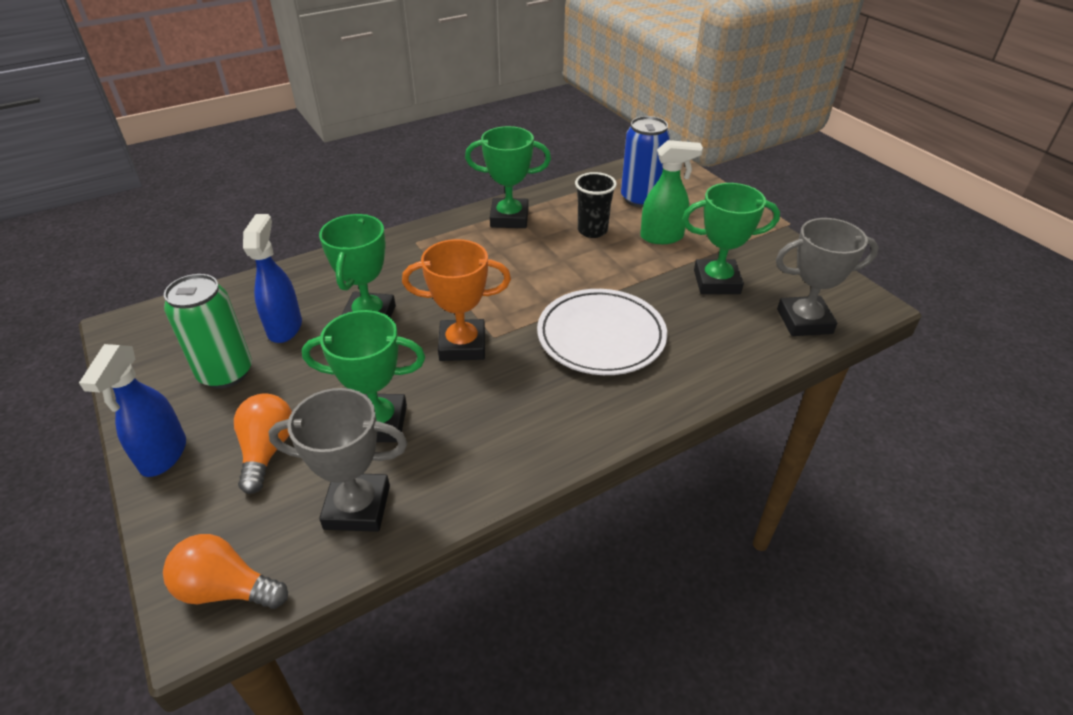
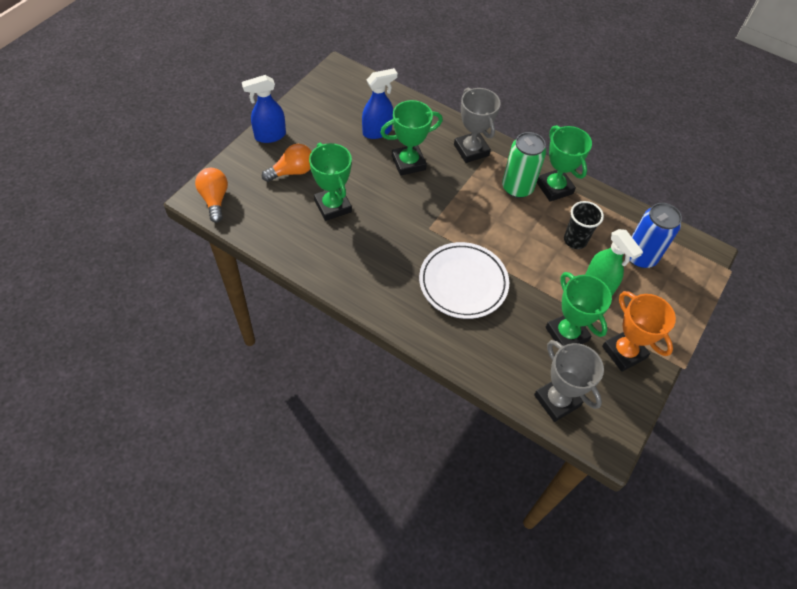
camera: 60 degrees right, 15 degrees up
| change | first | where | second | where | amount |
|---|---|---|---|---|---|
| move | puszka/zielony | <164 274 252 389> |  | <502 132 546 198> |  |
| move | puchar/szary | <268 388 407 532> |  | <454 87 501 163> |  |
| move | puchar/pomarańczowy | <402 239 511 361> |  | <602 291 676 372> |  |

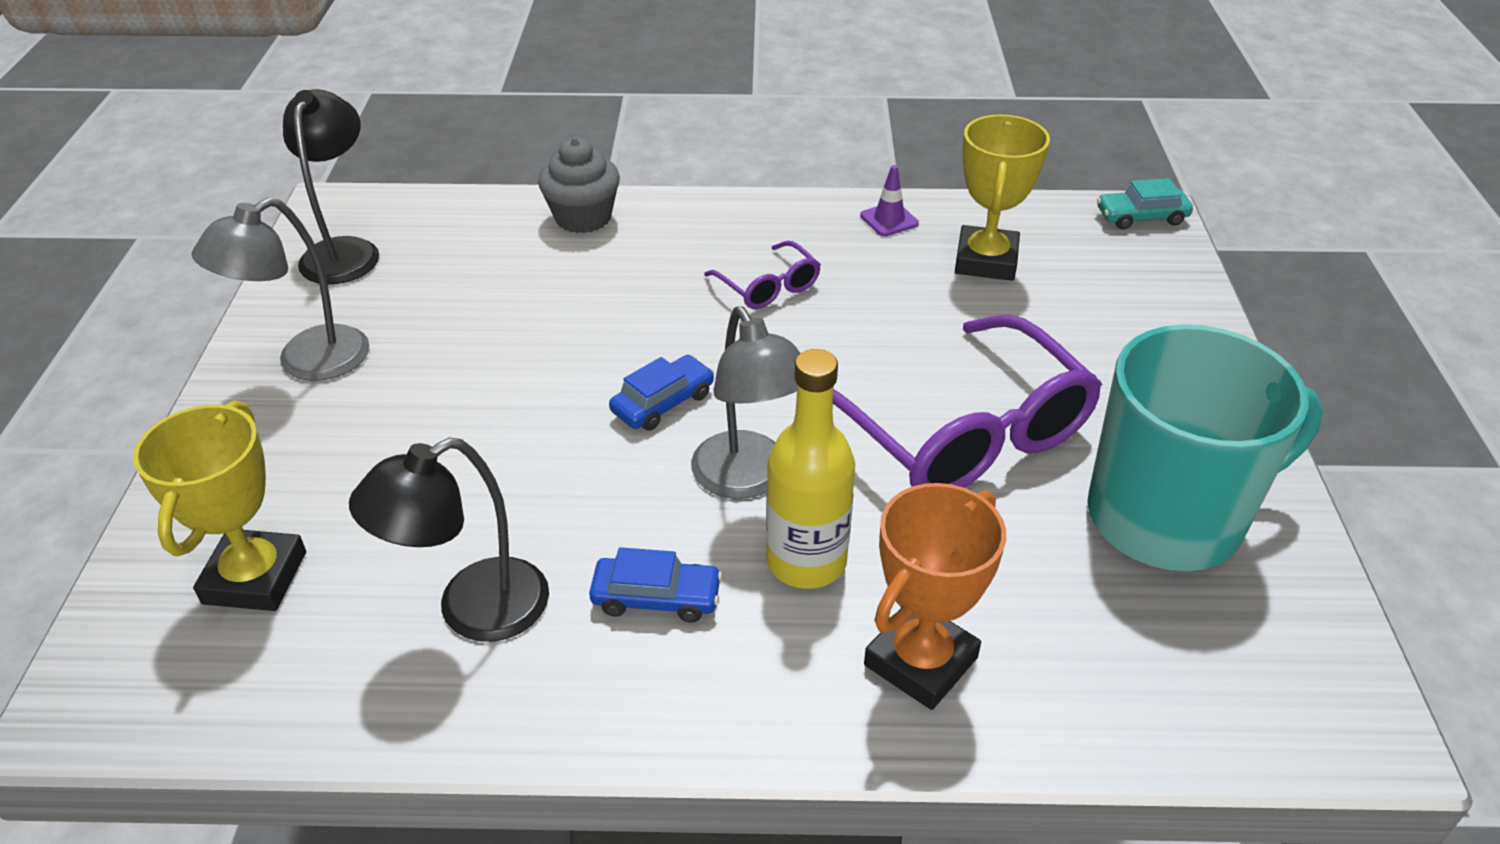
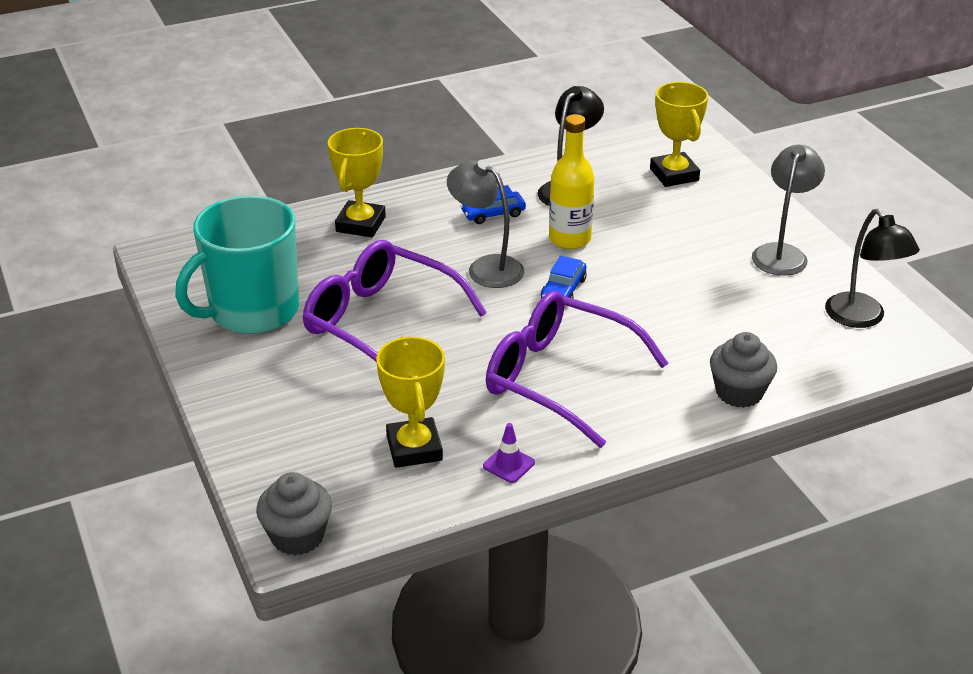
camera: 155 degrees right, 5 degrees down
| change | first | where | second | where | amount |
|---|---|---|---|---|---|
| move | butelka/żółty | <766 349 855 589> |  | <549 114 595 249> |  |
| replace | samochód/turkusowy | <1097 178 1193 230> | muffinka/szary | <256 472 332 556> |  |
| recolor | puchar/pomarańczowy | <864 483 1006 710> | puchar/żółty | <328 128 386 237> |  |
| resize | okulary/fioletowy | <704 241 821 309> |  | <486 291 669 448> | x2.17 |

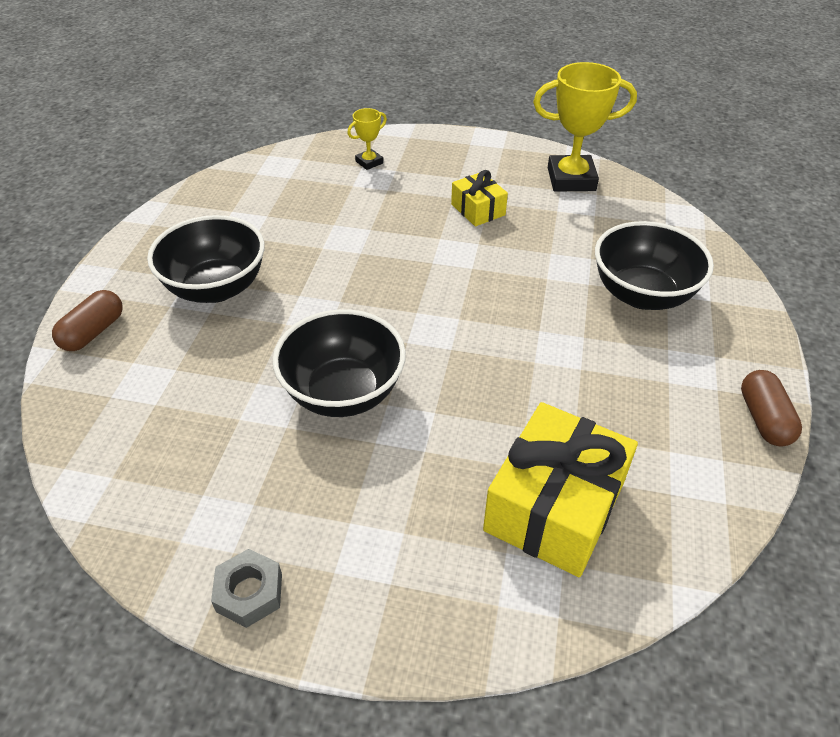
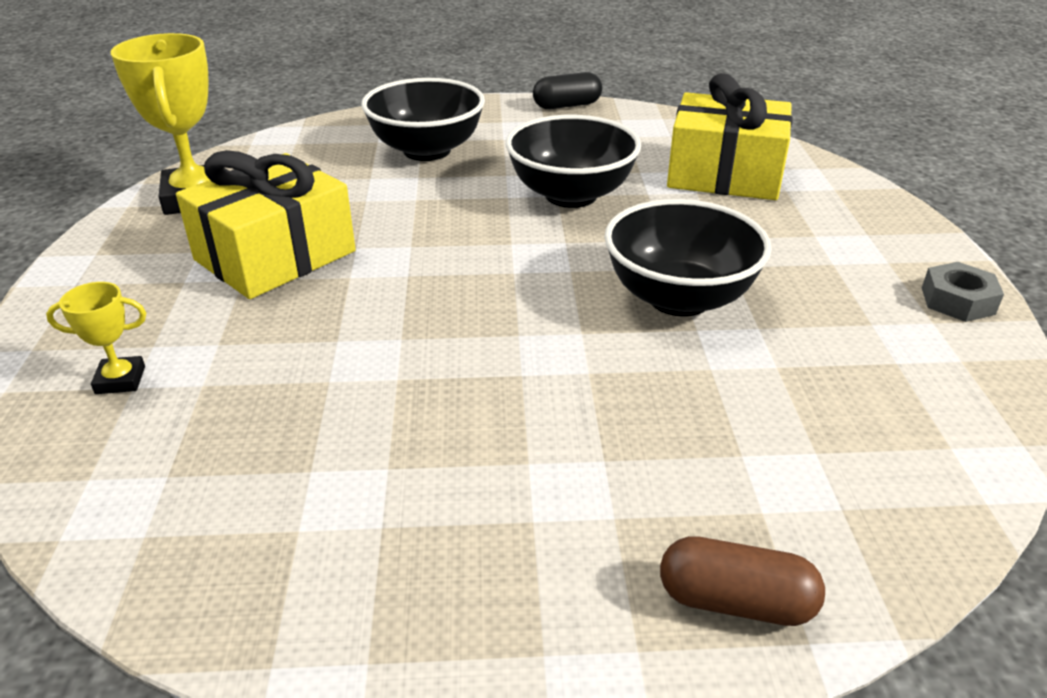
camera: 105 degrees left, 10 degrees down
| change | first | where | second | where | amount |
|---|---|---|---|---|---|
| move | miska/czarny | <147 215 265 303> |  | <506 115 641 208> |  |
| recolor | kapsułka/brązowy | <741 370 802 447> | kapsułka/czarny | <533 72 602 109> |  |
| rotate | puchar/żółty | <347 108 387 170> |  | <46 282 146 394> | 45 degrees counterclockwise |
| resize | prezent/żółty | <451 170 508 226> |  | <176 150 356 299> | x1.89 |

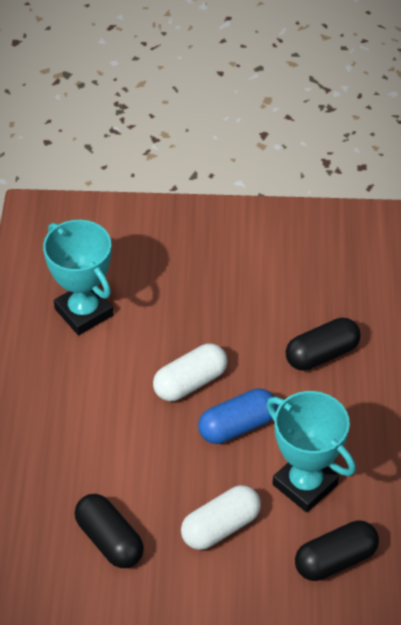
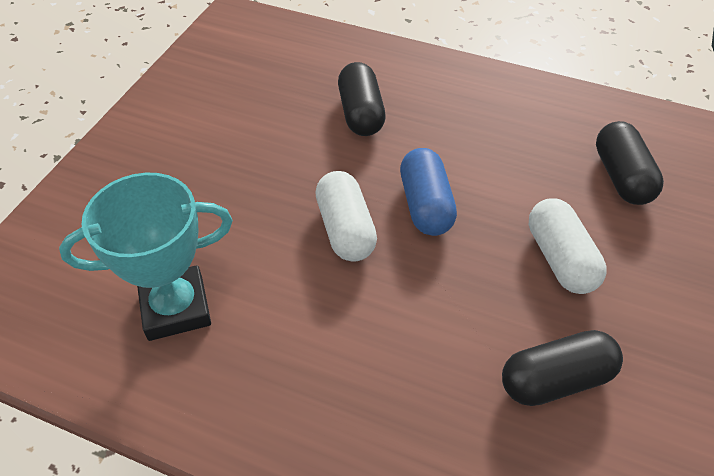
camera: 70 degrees left, 0 degrees up
| change | first | where | second | where | amount |
|---|---|---|---|---|---|
| delete | puchar/turkusowy | <266 391 356 513> |  |  |  |

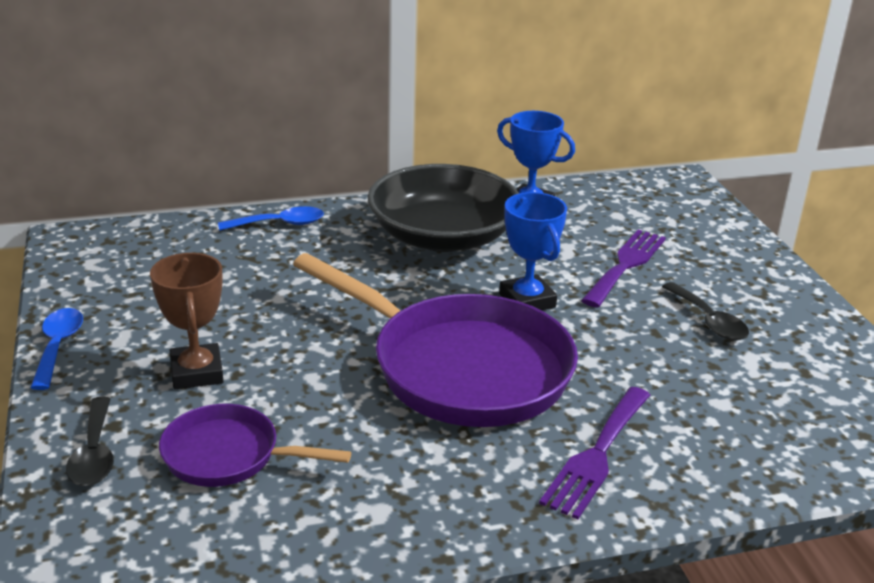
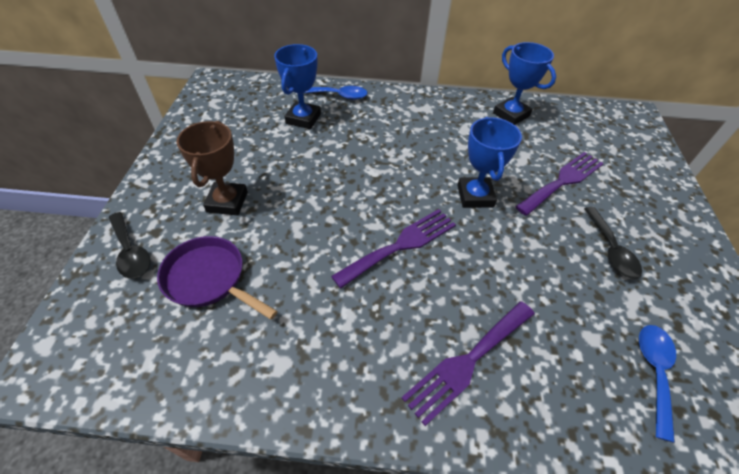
camera: 20 degrees right, 20 degrees up
| change | first | where | second | where | amount |
|---|---|---|---|---|---|
| delete | miska/czarny | <367 164 519 252> |  |  |  |
| insert |  |  | puchar/niebieski | <274 44 321 129> |  |
| move | łyżka/niebieski | <30 308 83 390> |  | <639 325 676 443> |  |
| replace | patelnia/fioletowy | <293 253 578 427> | widelec/fioletowy | <331 209 456 289> |  |
| rotate | łyżka/czarny | <66 396 114 486> |  | <109 212 150 279> | 45 degrees counterclockwise |

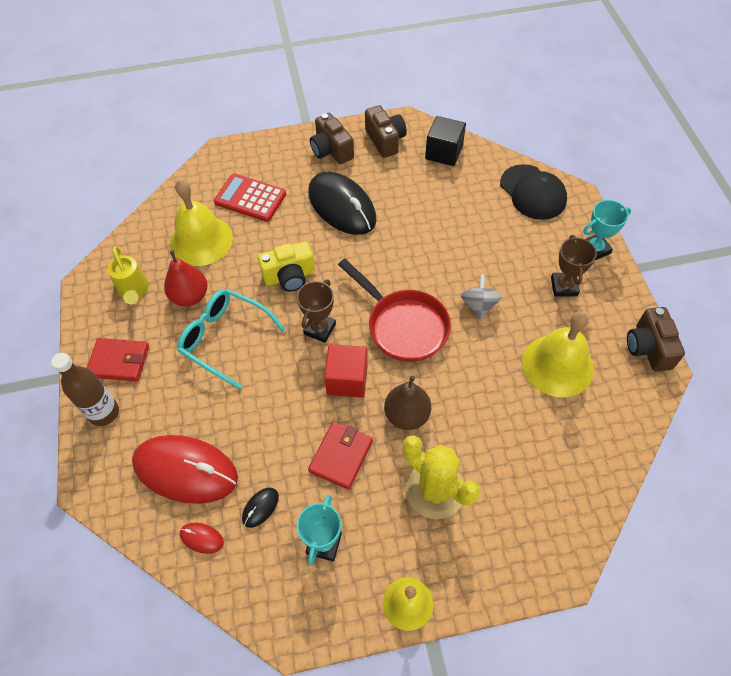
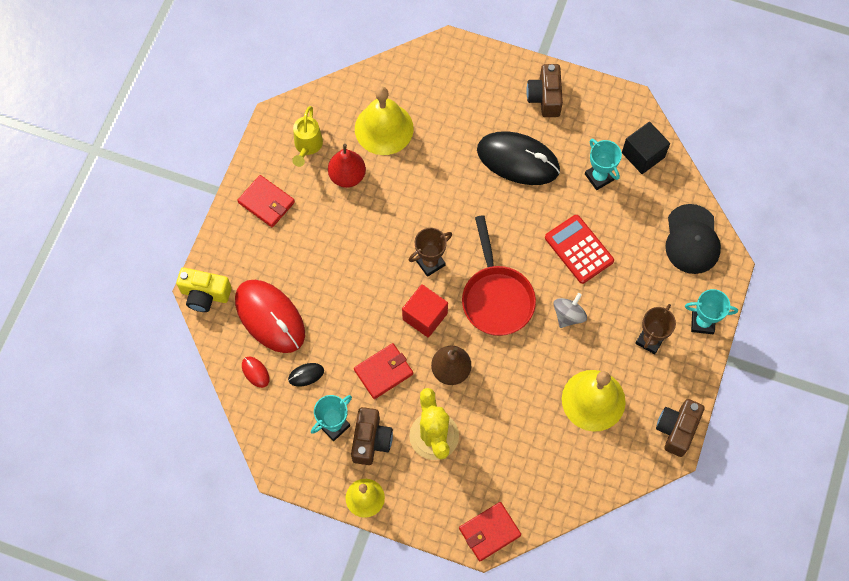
camera: 30 degrees right, 10 degrees up
| change | first | where | second | where | amount |
|---|---|---|---|---|---|
| delete | butelka/brązowy | <51 353 119 426> |  |  |  |
| delete | okulary/turkusowy | <177 289 285 389> |  |  |  |
| insert |  |  | portfel/czerwony | <459 502 521 561> |  |
| insert |  |  | puchar/turkusowy | <585 139 622 190> |  |
| move | kalkulator/czerwony | <214 174 286 222> |  | <545 215 614 284> |  |
| move | aparat fotograficzny/żółty | <258 241 315 292> |  | <176 267 232 312> |  |
| move | aparat fotograficzny/brązowy | <365 105 407 158> |  | <351 407 393 465> |  |
| rotate | myszka/czarny | <308 172 376 235> |  | <477 131 560 185> | 60 degrees counterclockwise |

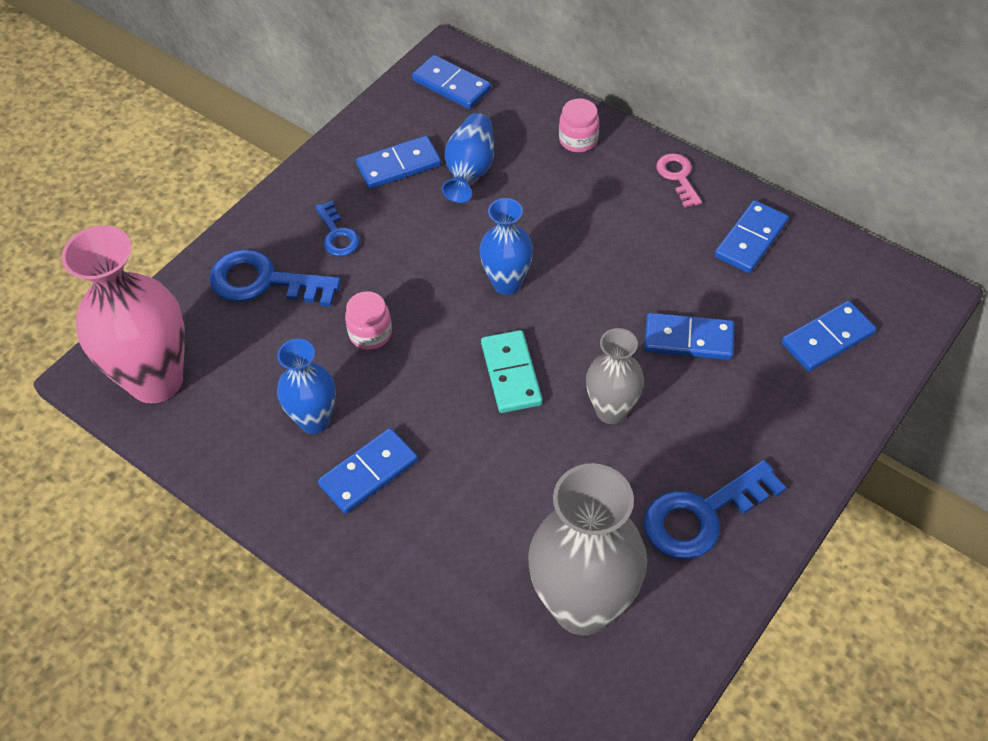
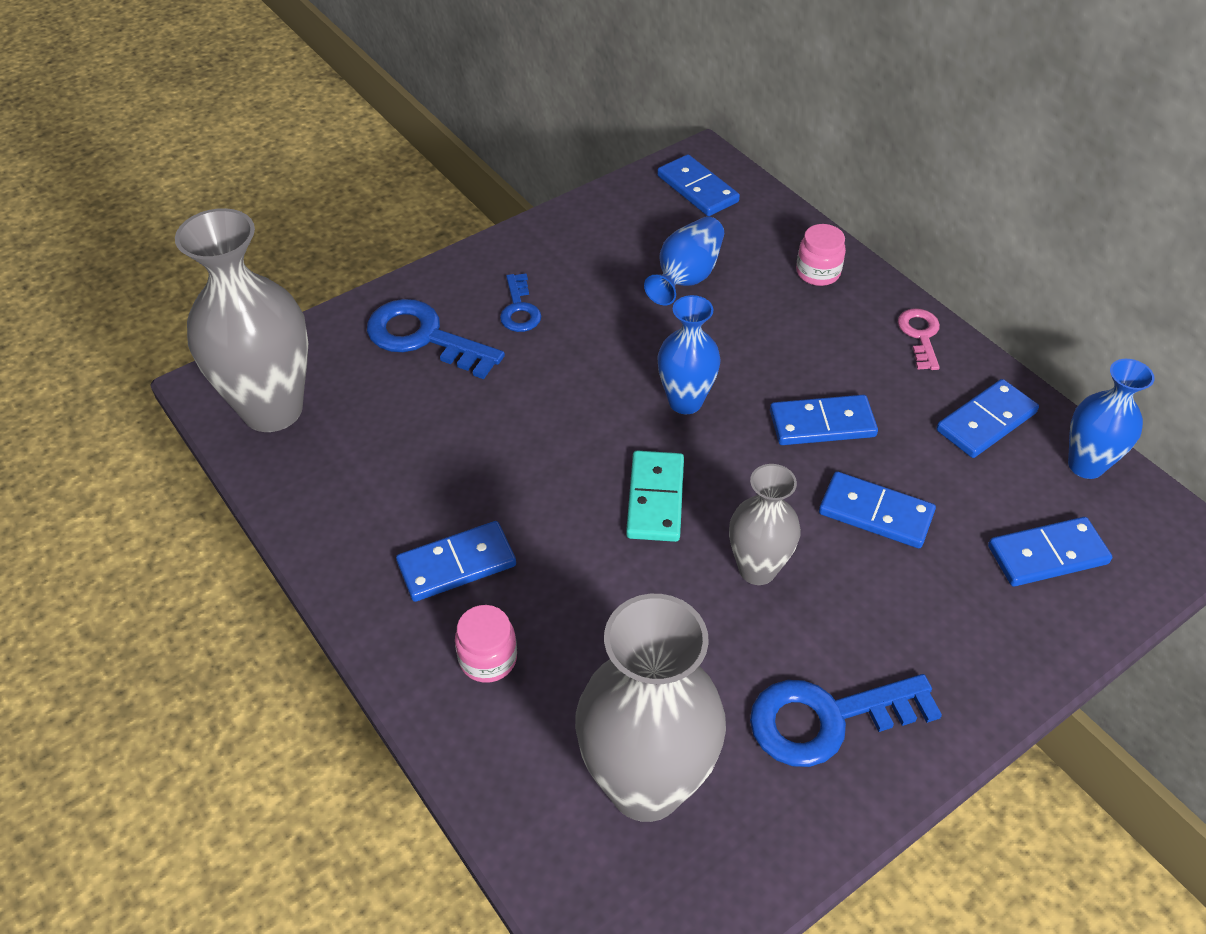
camera: 15 degrees right, 5 degrees down
| change | first | where | second | where | amount |
|---|---|---|---|---|---|
| move | wazon/niebieski | <277 339 336 434> |  | <1068 359 1154 479> |  |
| move | słoik/różowy | <345 291 392 350> |  | <455 605 517 683> |  |
| move | kostka domina/niebieski | <356 136 441 189> |  | <770 395 878 445> |  |
| recolor | wazon/różowy | <61 225 185 404> | wazon/szary | <175 208 308 432> |  |

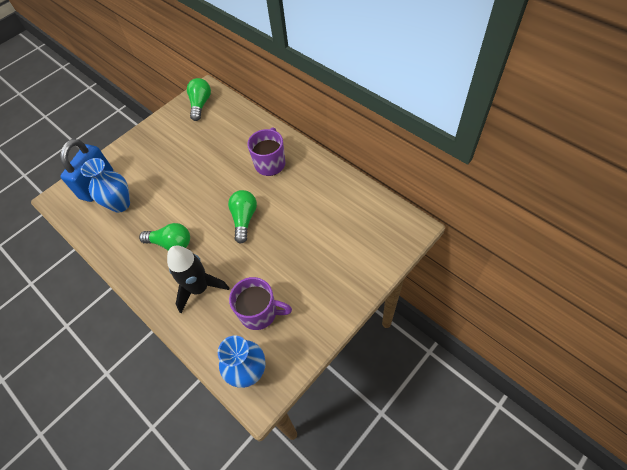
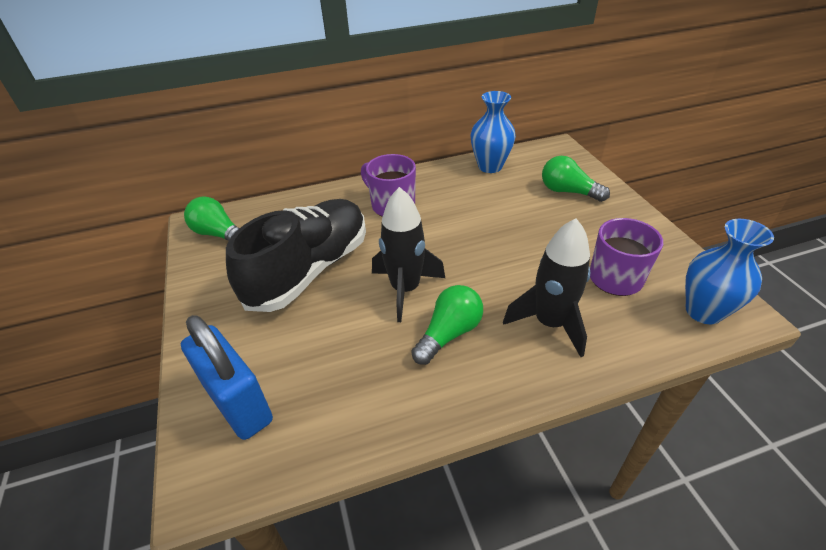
camera: 65 degrees left, 15 degrees down
| change | first | where | second | where | amount |
|---|---|---|---|---|---|
| insert |  |  | but/czarny | <226 199 366 312> |  |
| insert |  |  | rakieta/czarny | <372 187 445 322> |  |
| move | wazon/niebieski | <81 158 130 213> |  | <471 91 516 173> |  |
| move | żarówka/zielony | <228 190 257 244> |  | <542 156 610 202> |  |

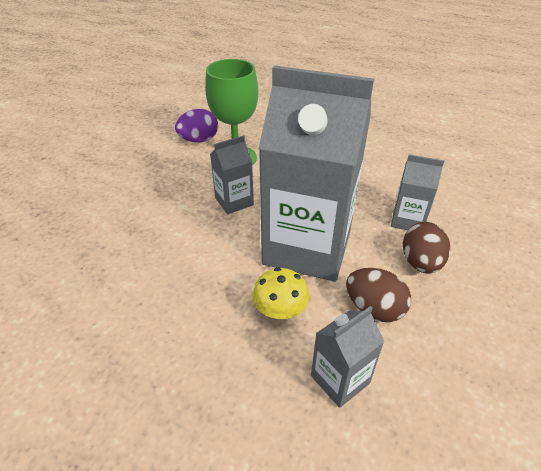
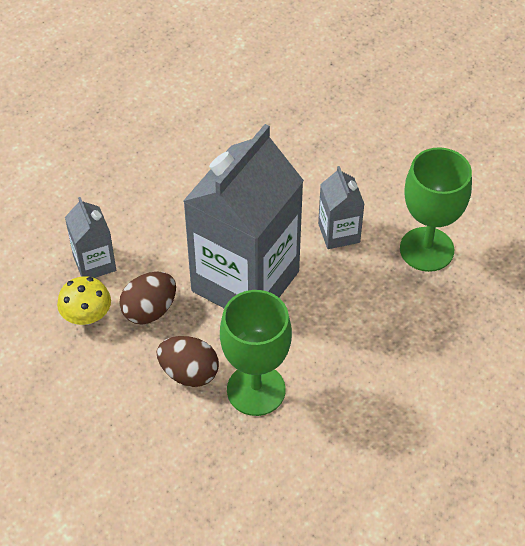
camera: 105 degrees right, 10 degrees up
| change | first | where | second | where | amount |
|---|---|---|---|---|---|
| delete | jajko/fioletowy | <175 109 218 142> |  |  |  |
| move | grzyb/żółty | <252 267 309 320> |  | <57 276 111 325> |  |
| replace | karton mleka/szary | <391 154 444 230> | kielich/zielony | <220 290 292 416> |  |

